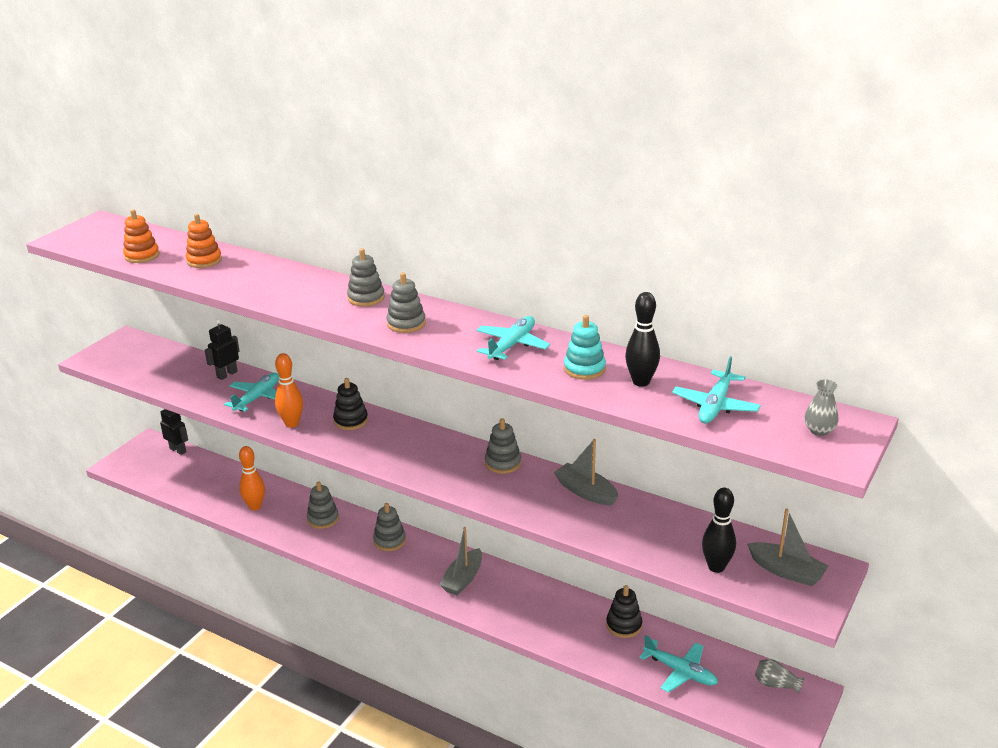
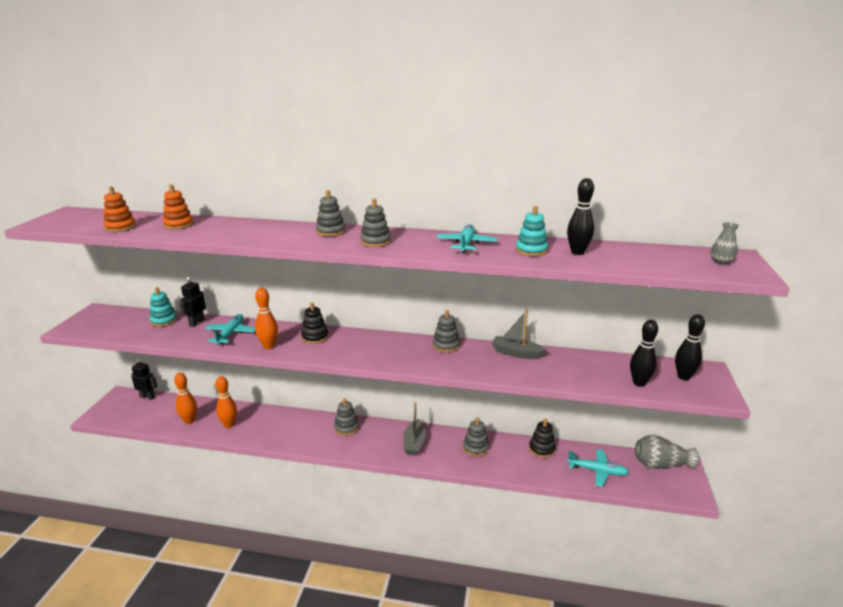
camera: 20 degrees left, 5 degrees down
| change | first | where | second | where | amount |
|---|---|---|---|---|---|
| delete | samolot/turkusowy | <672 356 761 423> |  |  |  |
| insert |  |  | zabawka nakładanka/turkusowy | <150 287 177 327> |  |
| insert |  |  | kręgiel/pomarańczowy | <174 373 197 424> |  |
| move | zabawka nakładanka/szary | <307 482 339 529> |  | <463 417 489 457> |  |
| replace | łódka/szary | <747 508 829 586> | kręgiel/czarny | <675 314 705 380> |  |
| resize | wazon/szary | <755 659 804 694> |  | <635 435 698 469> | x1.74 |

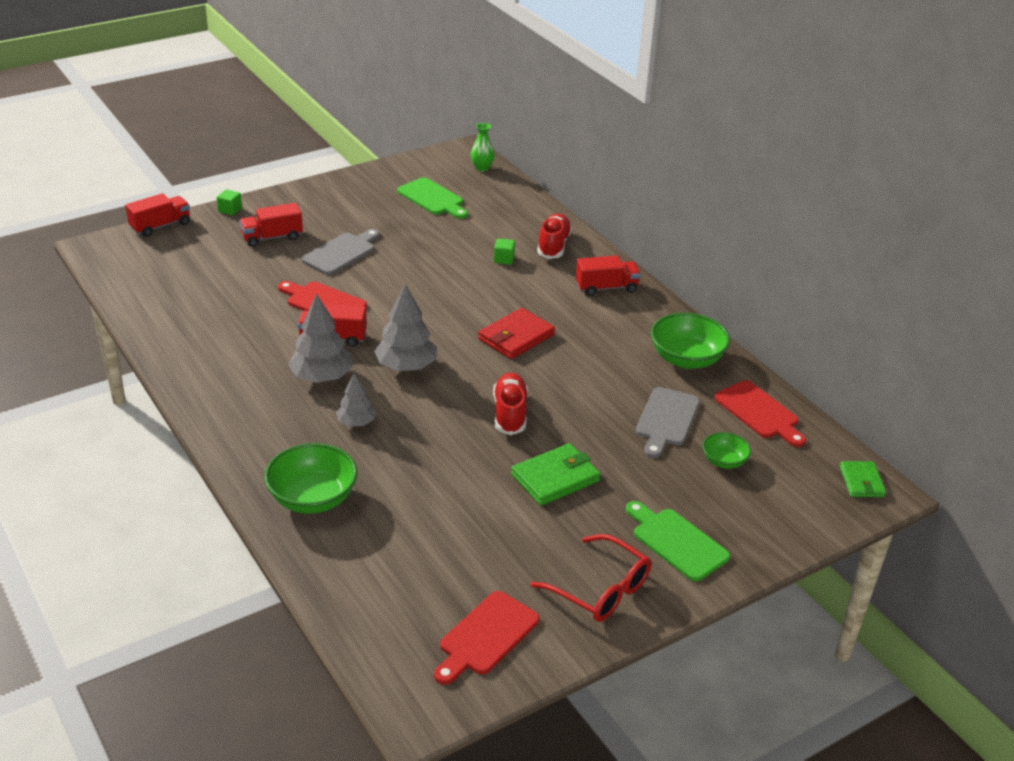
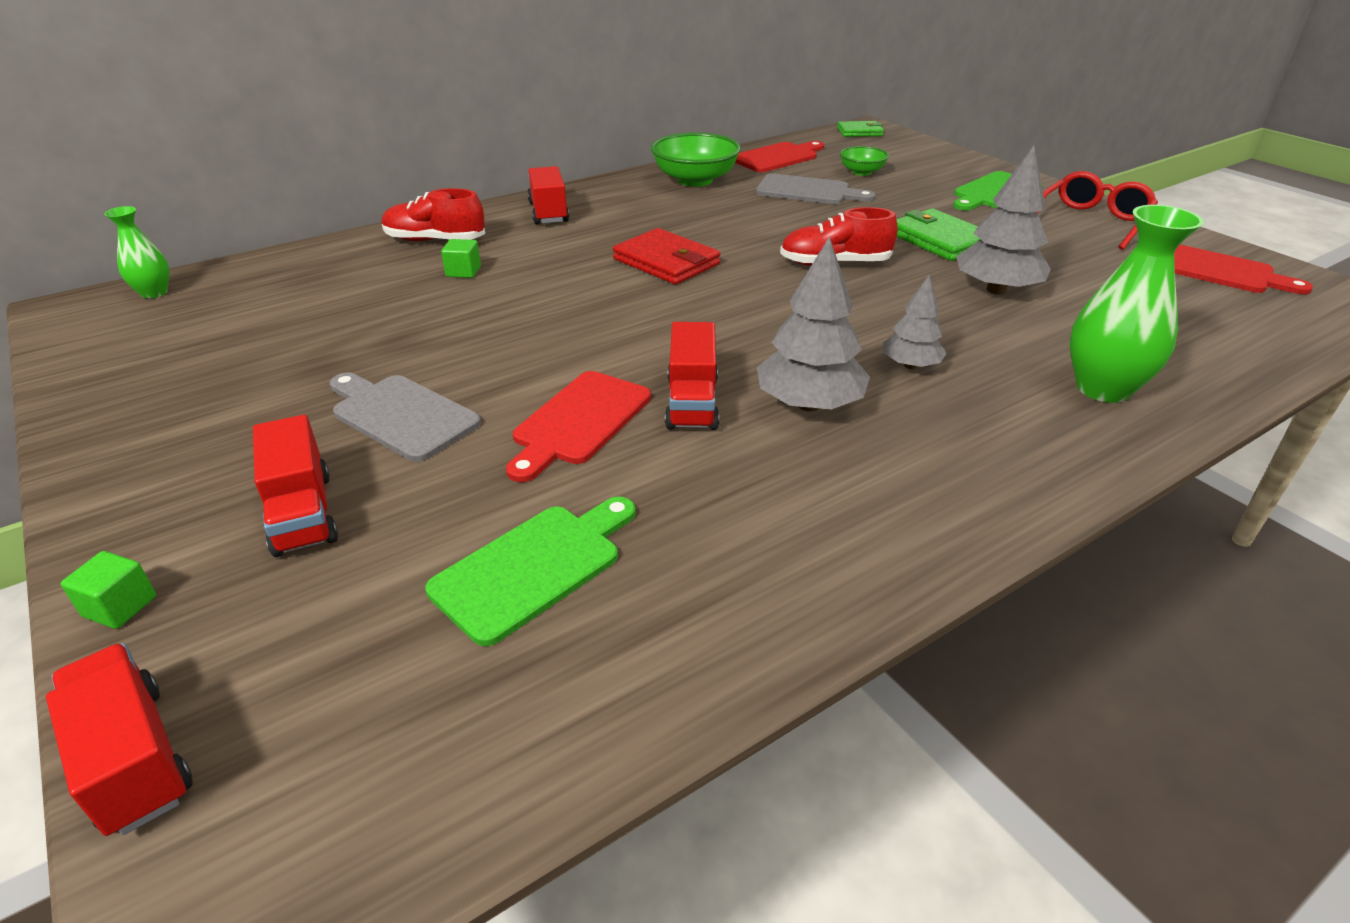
camera: 90 degrees left, 0 degrees up
| change | first | where | second | where | amount |
|---|---|---|---|---|---|
| move | drzewko/szary | <374 284 437 371> |  | <956 146 1051 295> |  |
| move | deska do krojenia/zielony | <397 177 468 219> |  | <425 496 636 646> |  |
| replace | miska/zielony | <264 443 357 514> | wazon/zielony | <1070 205 1204 403> |  |

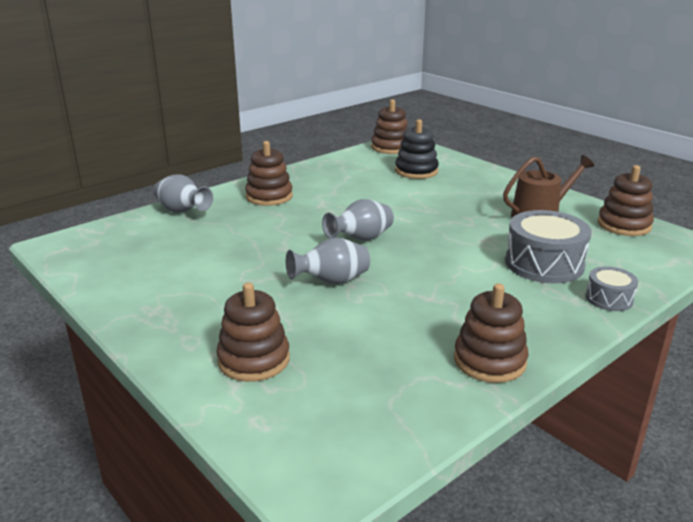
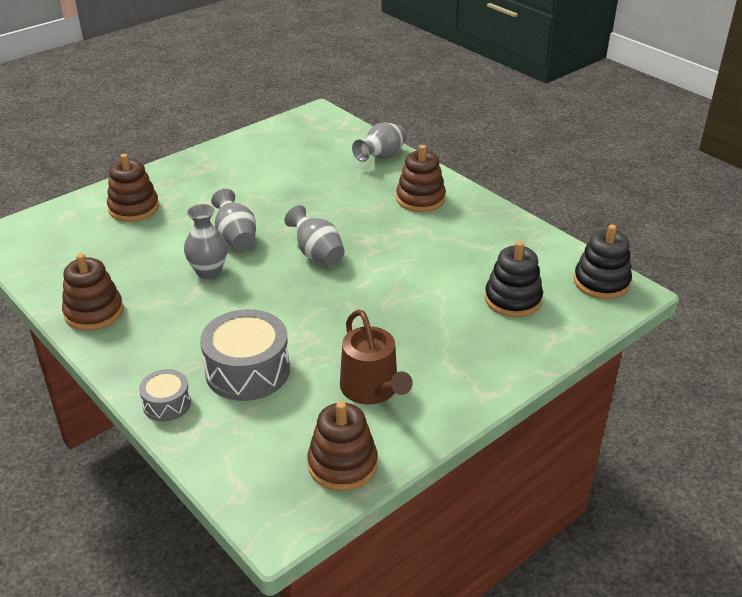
camera: 90 degrees right, 10 degrees up
| change | first | where | second | where | amount |
|---|---|---|---|---|---|
| insert |  |  | wazon/szary | <184 204 228 279> |  |
| recolor | zabawka nakładanka/brązowy | <371 99 408 154> | zabawka nakładanka/czarny | <574 224 632 299> |  |

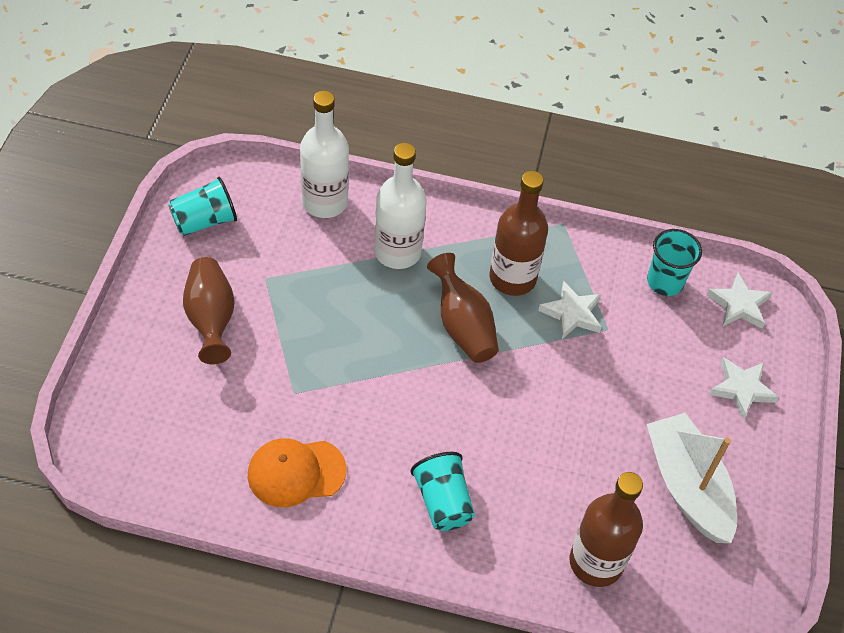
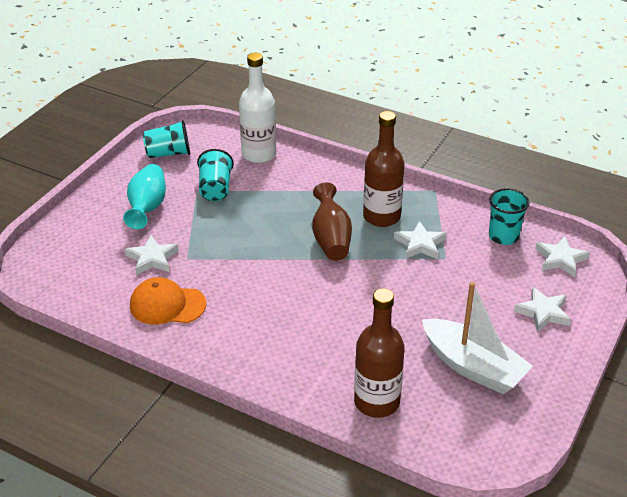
camera: 20 degrees right, 15 degrees down
| change | first | where | second | where | amount |
|---|---|---|---|---|---|
| delete | butelka/biały | <374 143 426 269> |  |  |  |
| insert |  |  | gwiazda/biały | <125 235 179 275> |  |
| move | szklanka/turkusowy | <410 452 475 531> |  | <197 149 234 201> |  |
| recolor | wazon/brązowy | <183 257 235 364> | wazon/turkusowy | <123 164 166 229> |  |
| rotate | łódka/biały | <647 413 737 543> |  | <422 282 533 394> | 135 degrees clockwise |

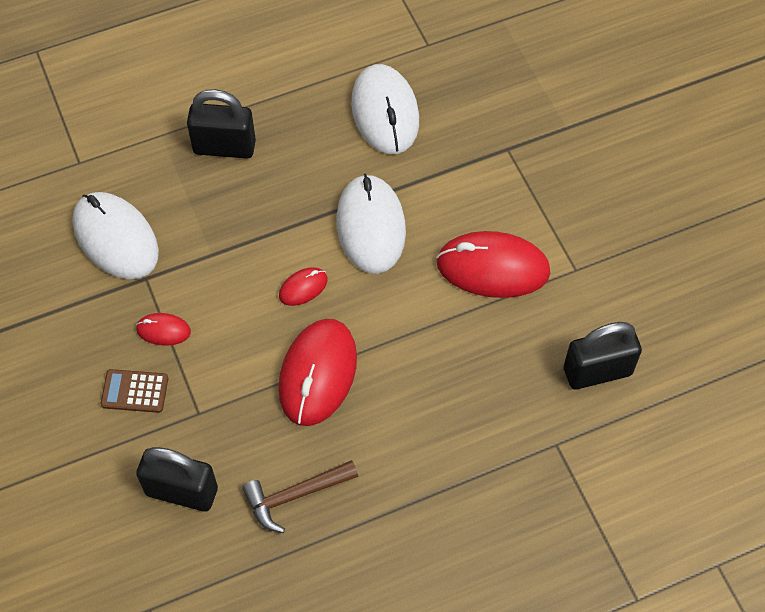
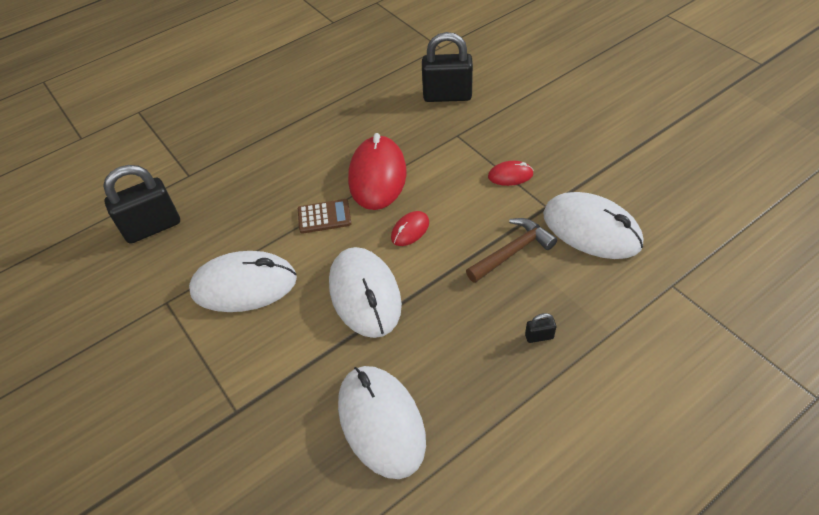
camera: 170 degrees right, 10 degrees down
| change | first | where | second | where | amount |
|---|---|---|---|---|---|
| move | kalkulator/brązowy | <101 369 168 413> |  | <298 199 351 234> |  |
| move | młotek/brązowy | <242 460 358 533> |  | <466 218 557 283> |  |
| recolor | myszka/czerwony | <436 231 550 298> | myszka/biały | <189 251 297 312> |  |
| resize | kłódka/czarny | <187 89 256 159> |  | <525 313 556 343> | x0.42 |

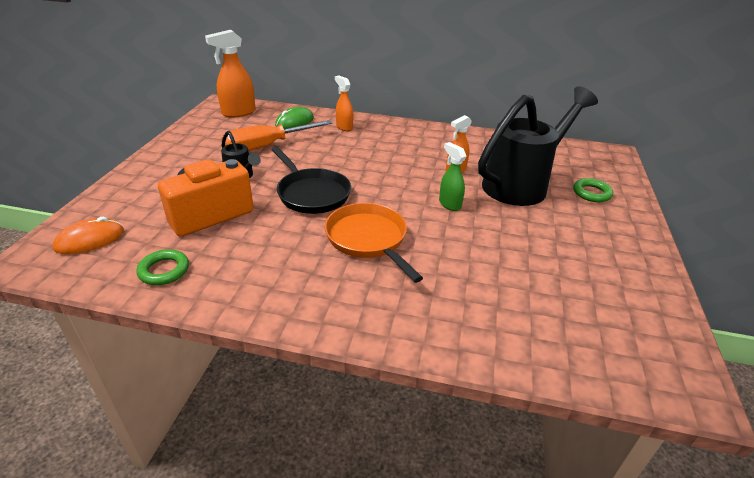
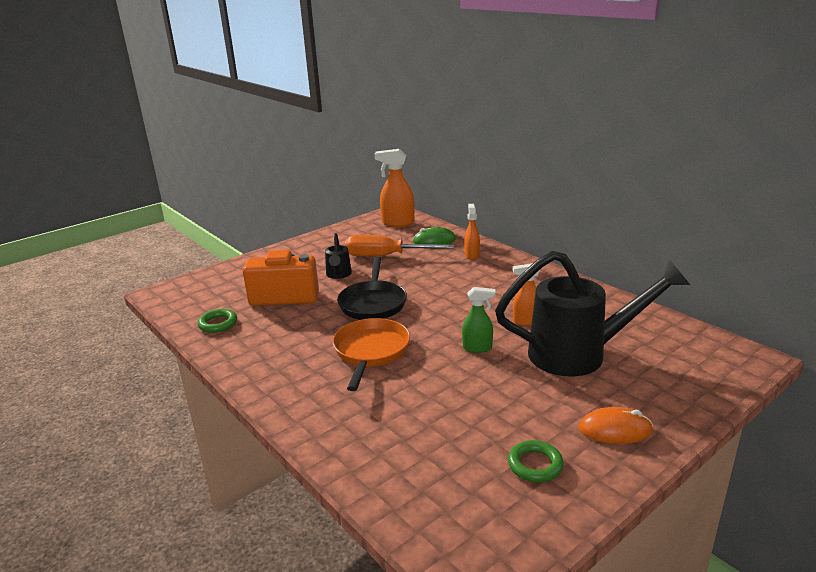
camera: 40 degrees right, 10 degrees down
| change | first | where | second | where | amount |
|---|---|---|---|---|---|
| move | myszka/pomarańczowy | <53 217 124 254> |  | <579 407 653 444> |  |
| move | pierścień/zielony | <573 178 613 202> |  | <508 440 564 482> |  |
| rotate | spryskiwacz/zielony | <439 142 466 211> |  | <462 287 496 353> | 90 degrees clockwise |

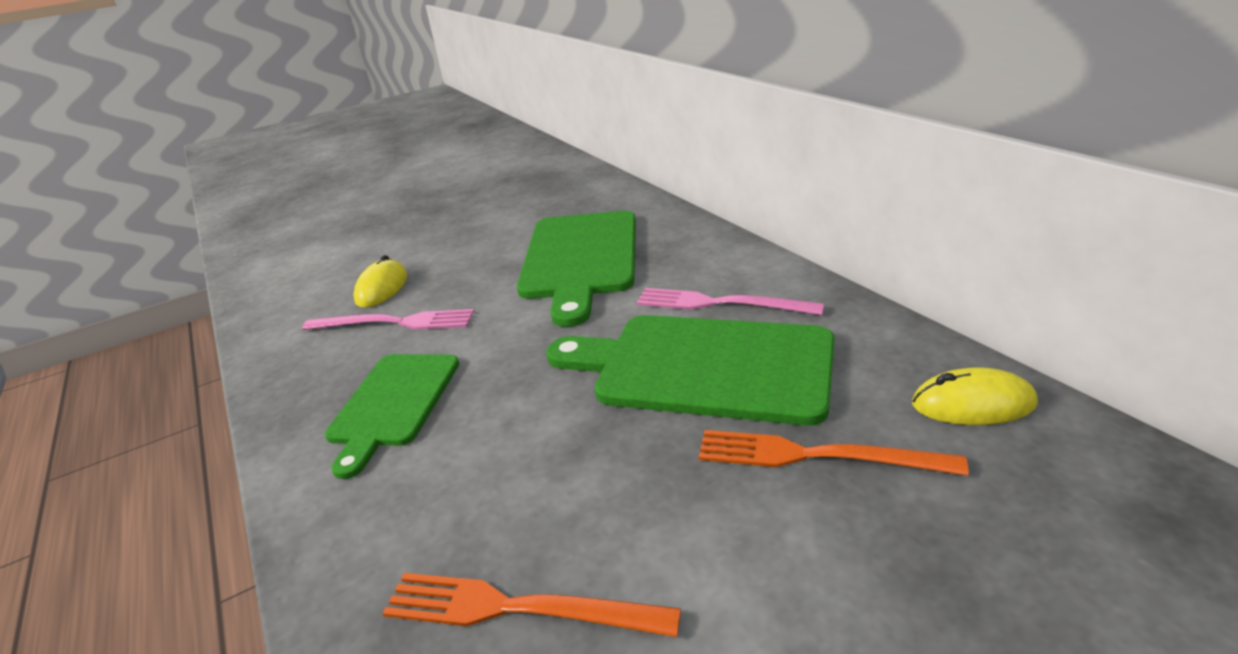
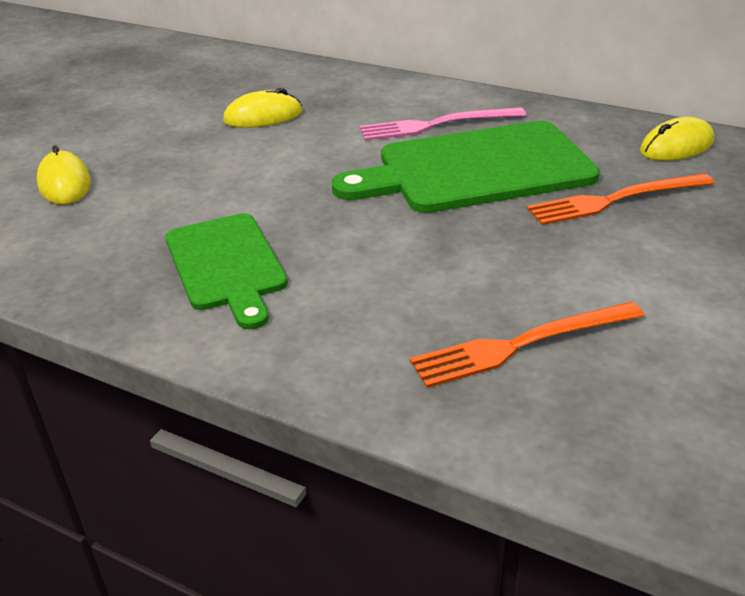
camera: 35 degrees left, 5 degrees up
| change | first | where | second | where | amount |
|---|---|---|---|---|---|
| delete | widelec/różowy | <302 309 474 330> |  |  |  |
| replace | deska do krojenia/zielony | <517 211 636 327> | myszka/żółty | <223 88 302 128> |  |

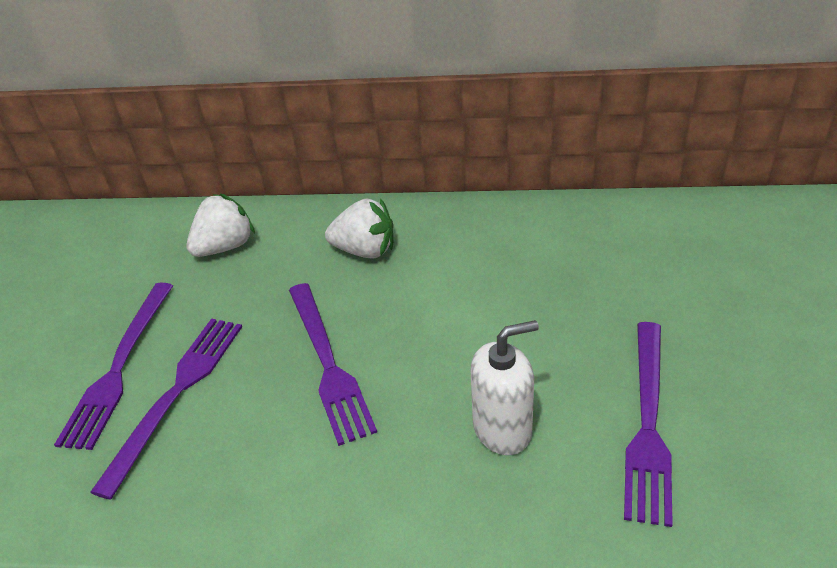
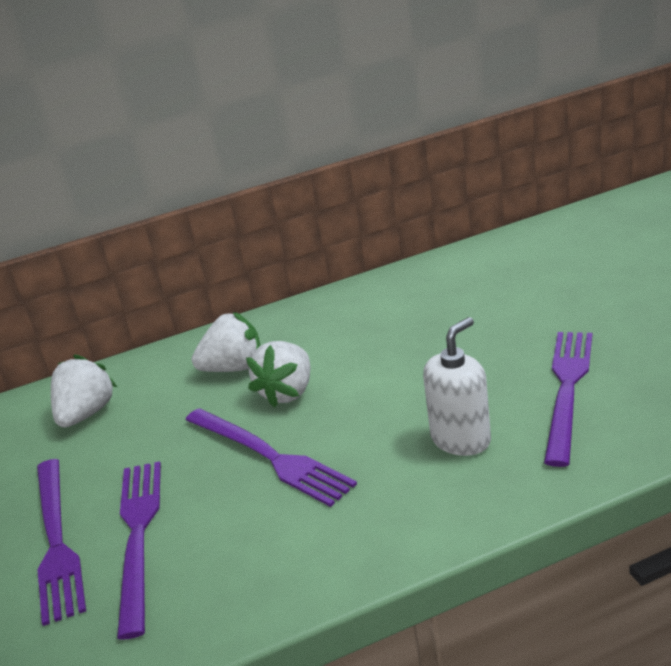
camera: 25 degrees left, 10 degrees down
| change | first | where | second | where | amount |
|---|---|---|---|---|---|
| insert |  |  | truskawka/biały | <246 341 310 408> |  |
| rotate | widelec/fioletowy | <624 322 673 527> |  | <544 332 592 467> | 150 degrees counterclockwise |

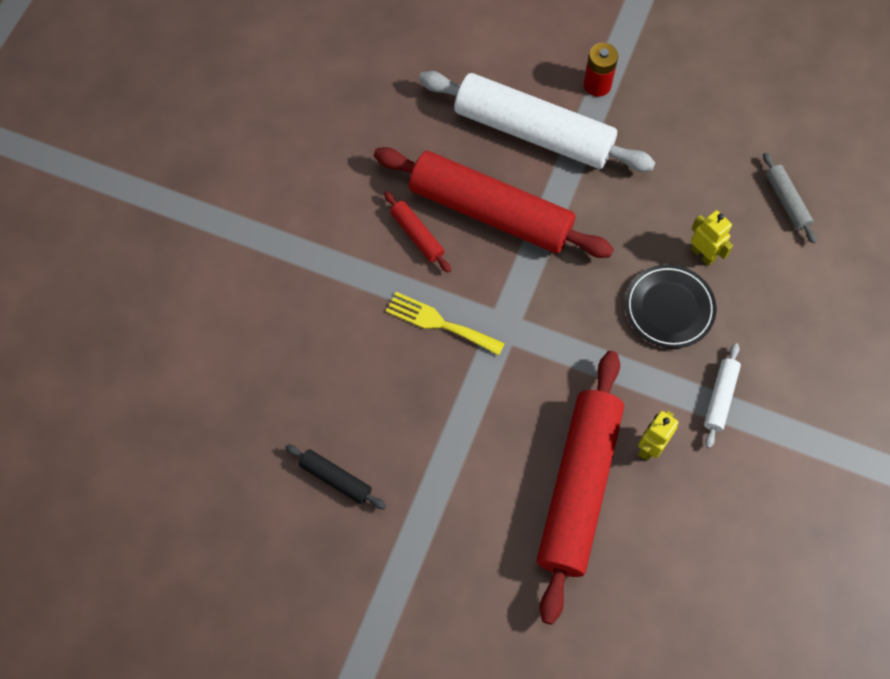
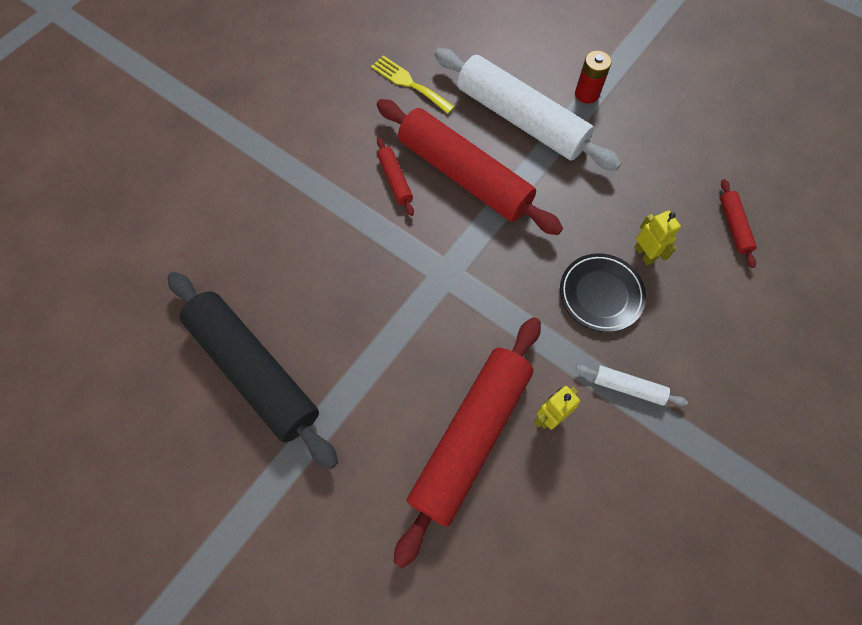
camera: 15 degrees right, 0 degrees up
| change | first | where | second | where | amount |
|---|---|---|---|---|---|
| move | widelec/żółty | <386 292 505 355> |  | <371 56 455 114> |  |
| recolor | wałek do ciasta/szary | <763 153 817 244> | wałek do ciasta/czerwony | <720 179 757 268> |  |
| rotate | wałek do ciasta/biały | <704 343 741 448> |  | <576 365 688 406> | 75 degrees clockwise |
| resize | wałek do ciasta/czarny | <285 444 386 509> |  | <168 272 338 469> | x2.38 |

